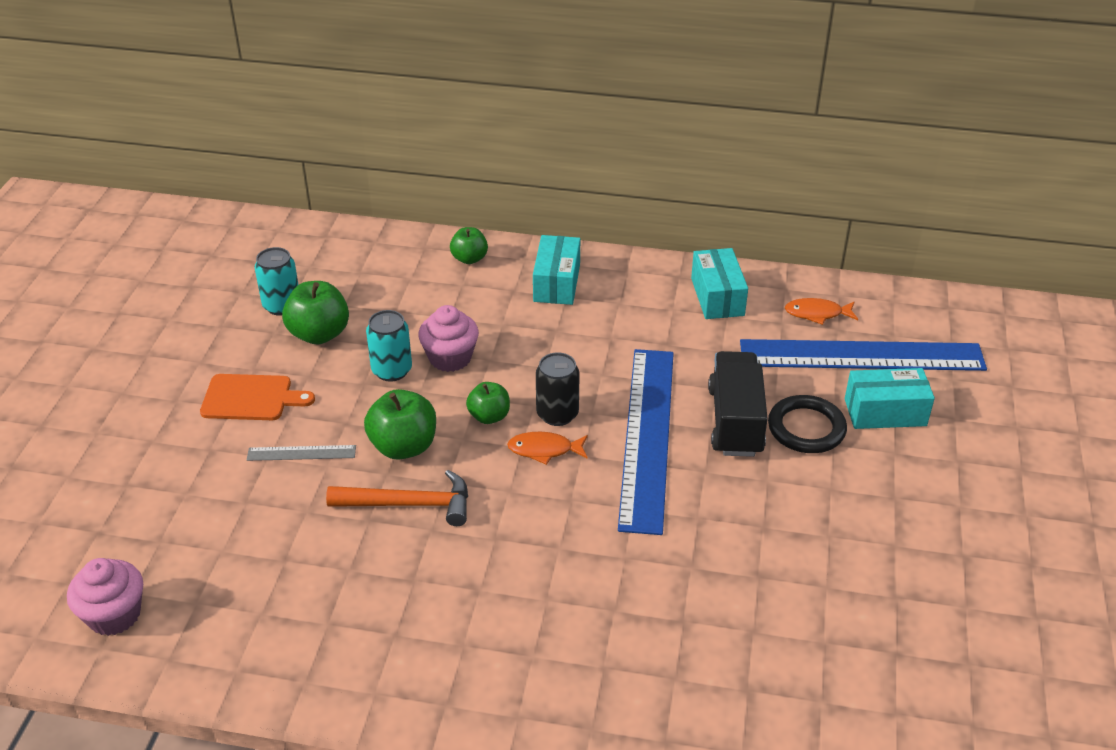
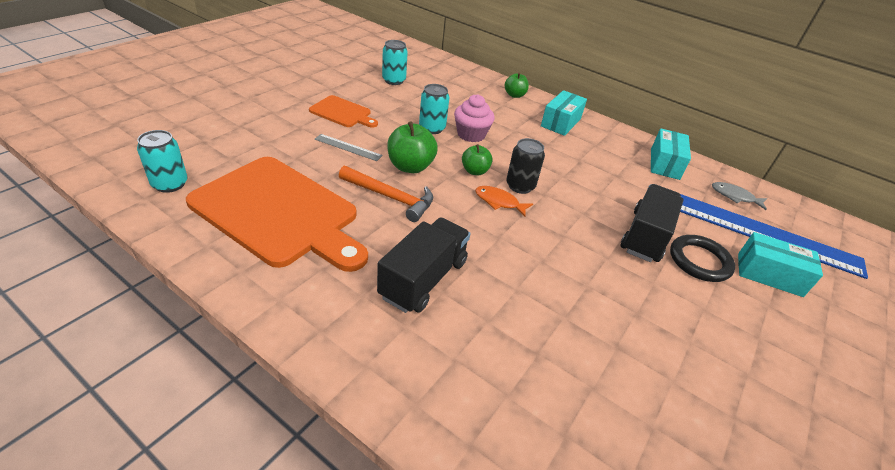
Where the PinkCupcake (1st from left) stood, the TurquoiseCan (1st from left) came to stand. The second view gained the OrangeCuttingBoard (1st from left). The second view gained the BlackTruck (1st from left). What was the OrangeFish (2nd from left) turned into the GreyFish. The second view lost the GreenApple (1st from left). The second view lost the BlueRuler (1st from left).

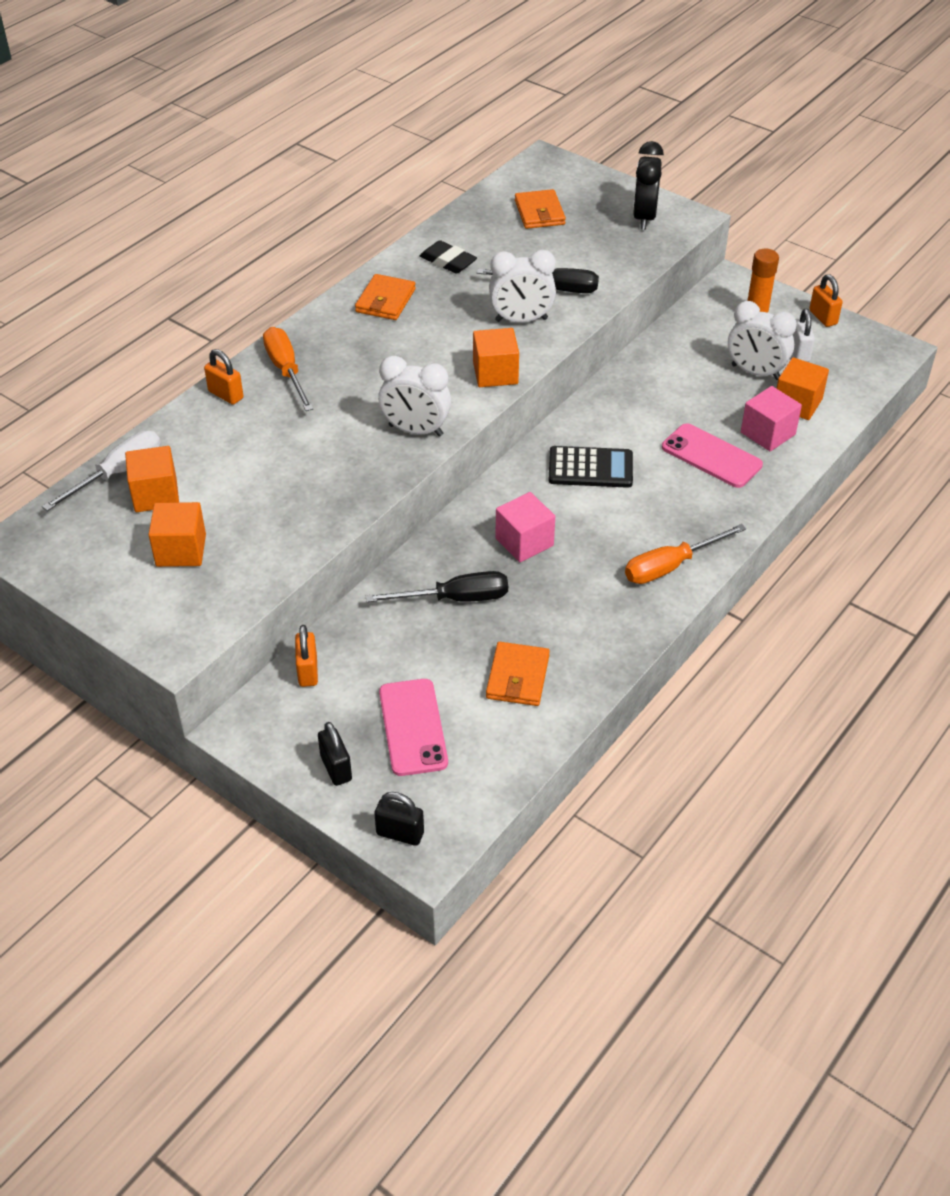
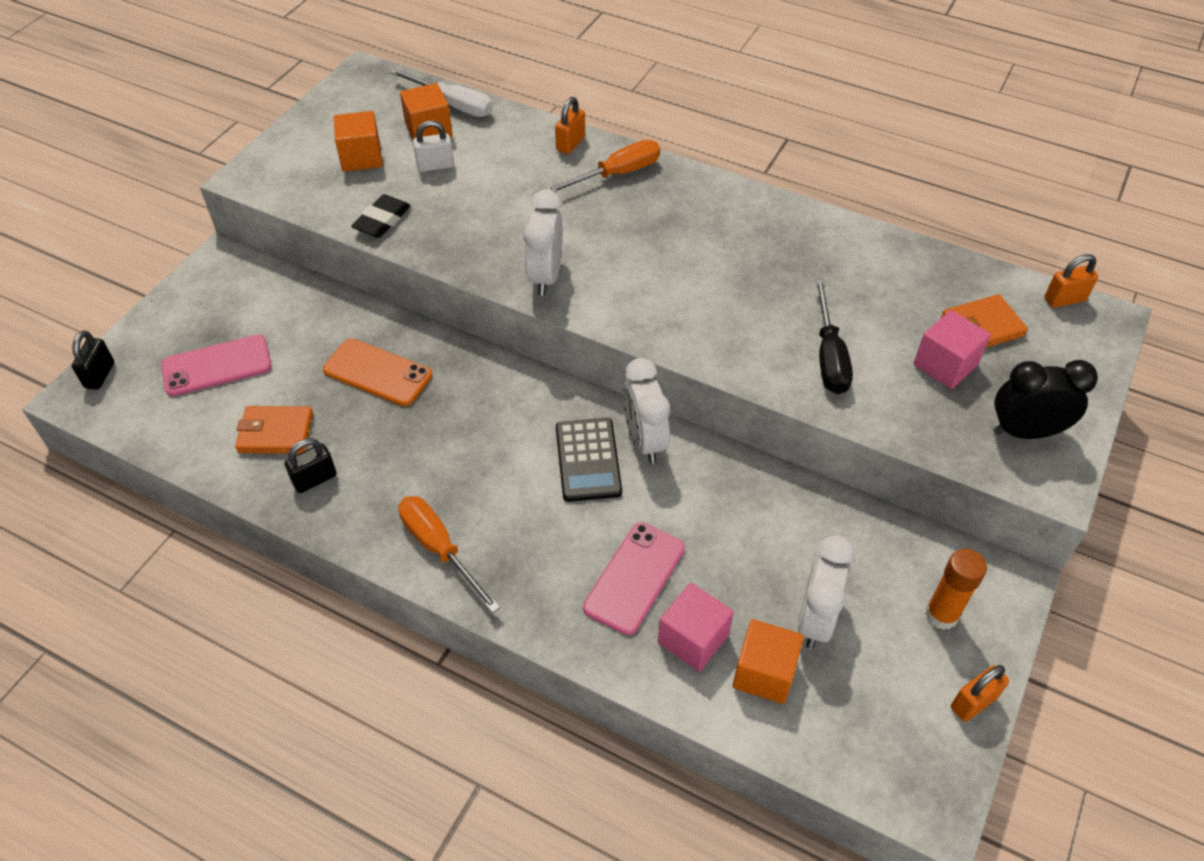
The BlackPadlock (1st from left in the first image) ended up elsewhere. Where the BlackScrewdriver (1st from left) stood, the OrangePhone came to stand. The BlackEraser ended up elsewhere. The WhitePadlock ended up elsewhere. The WhiteClock (2nd from left) ended up elsewhere. The PinkCube (1st from left in the first image) ended up elsewhere. The OrangePadlock (2nd from left in the first image) ended up elsewhere. The second view lost the OrangeWallet (1st from left). The second view lost the OrangeCube (3rd from left).

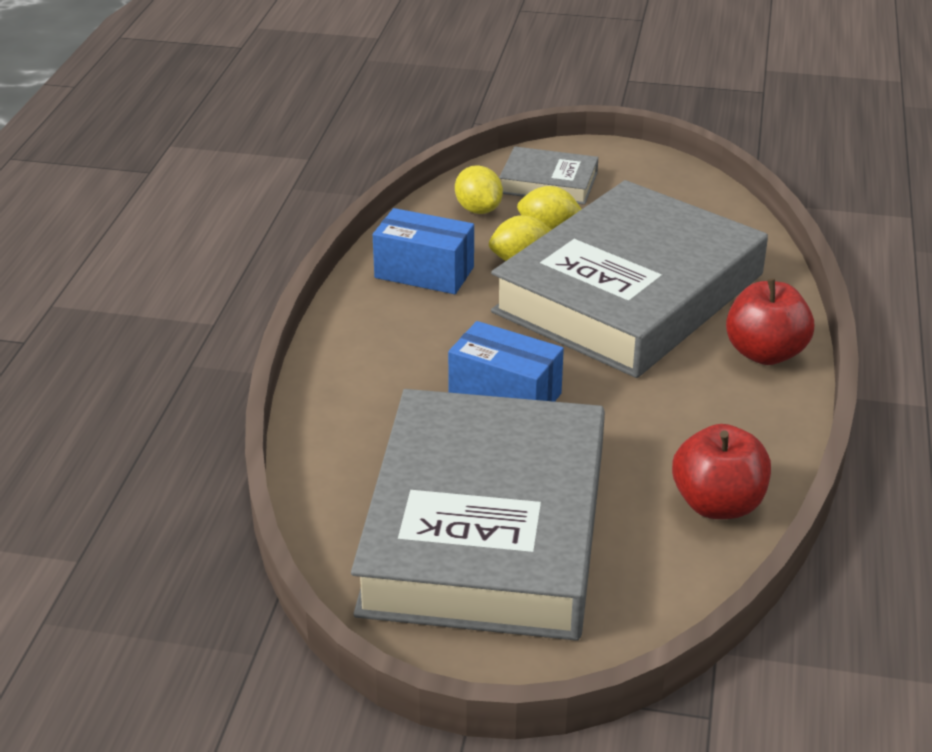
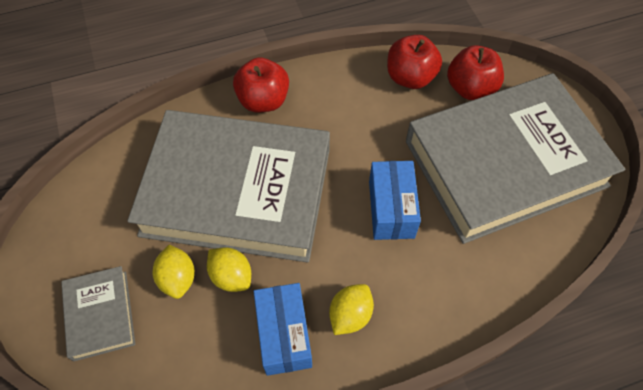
The YellowLemon (1st from left in the first image) ended up elsewhere. The second view gained the RedApple (3rd from left).

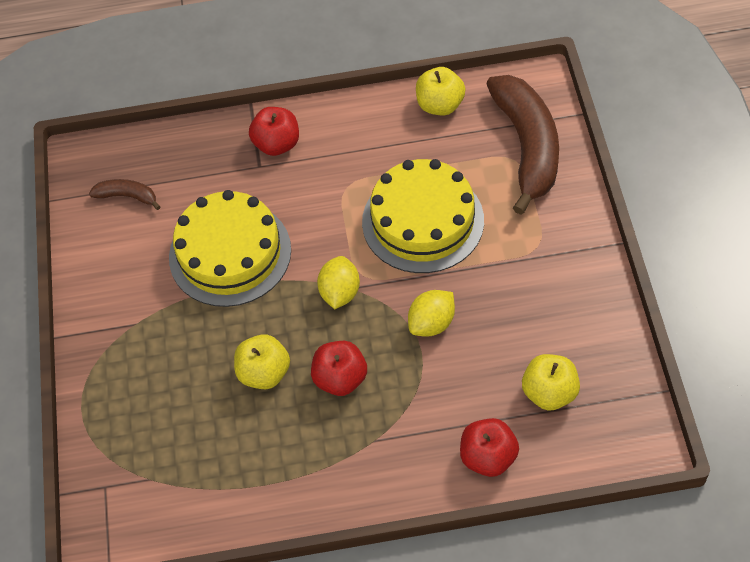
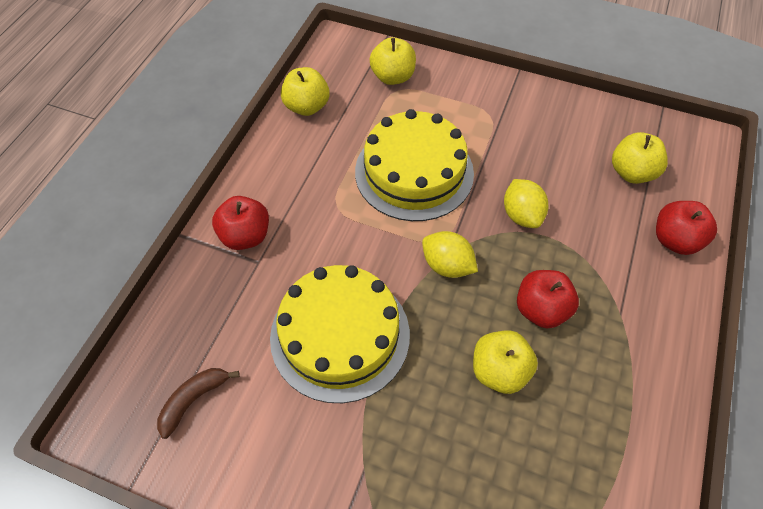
Where the BrownBanana (2nd from left) stood, the YellowApple (2nd from left) came to stand.

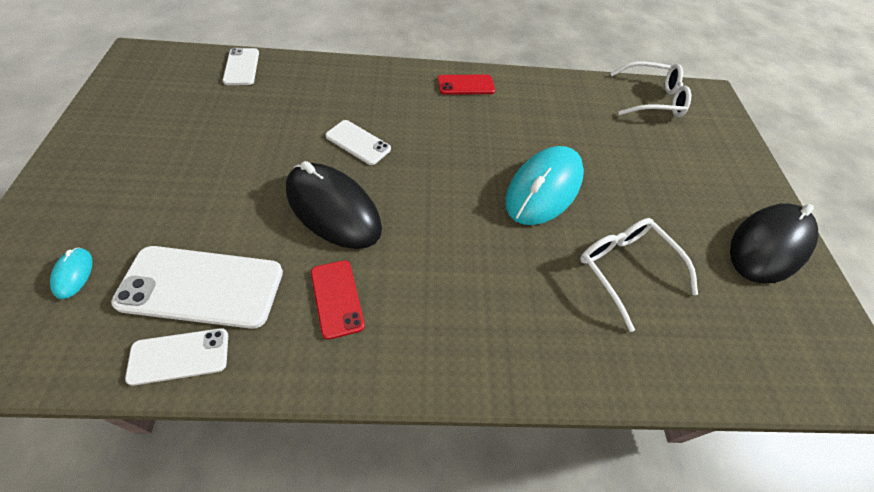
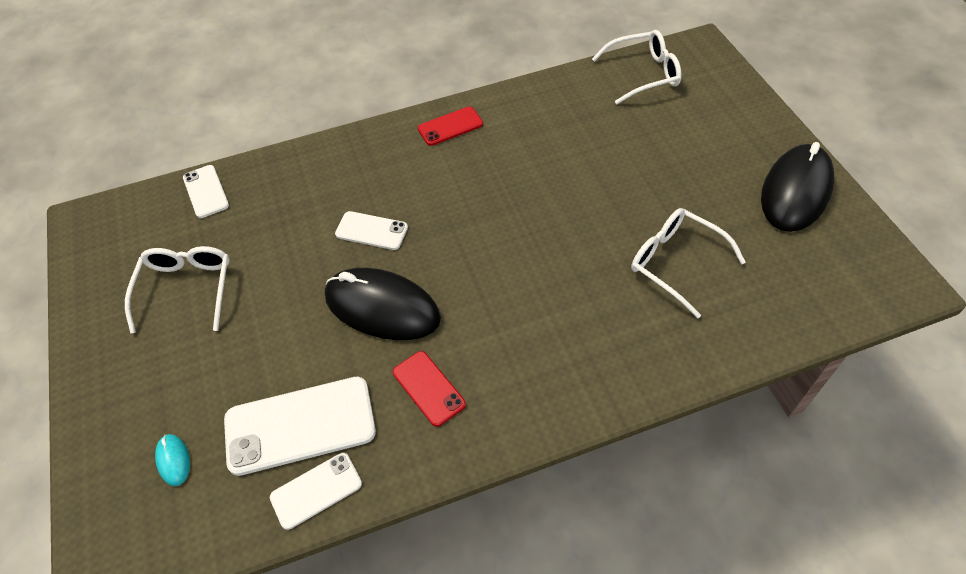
The second view gained the WhiteGlasses (1st from left). The second view lost the TurquoiseMouse (2nd from left).

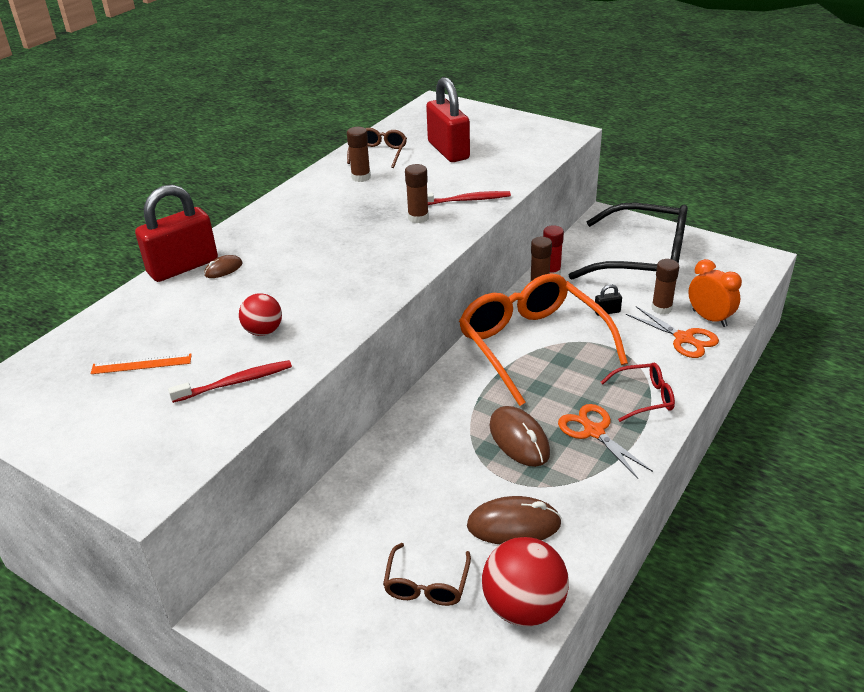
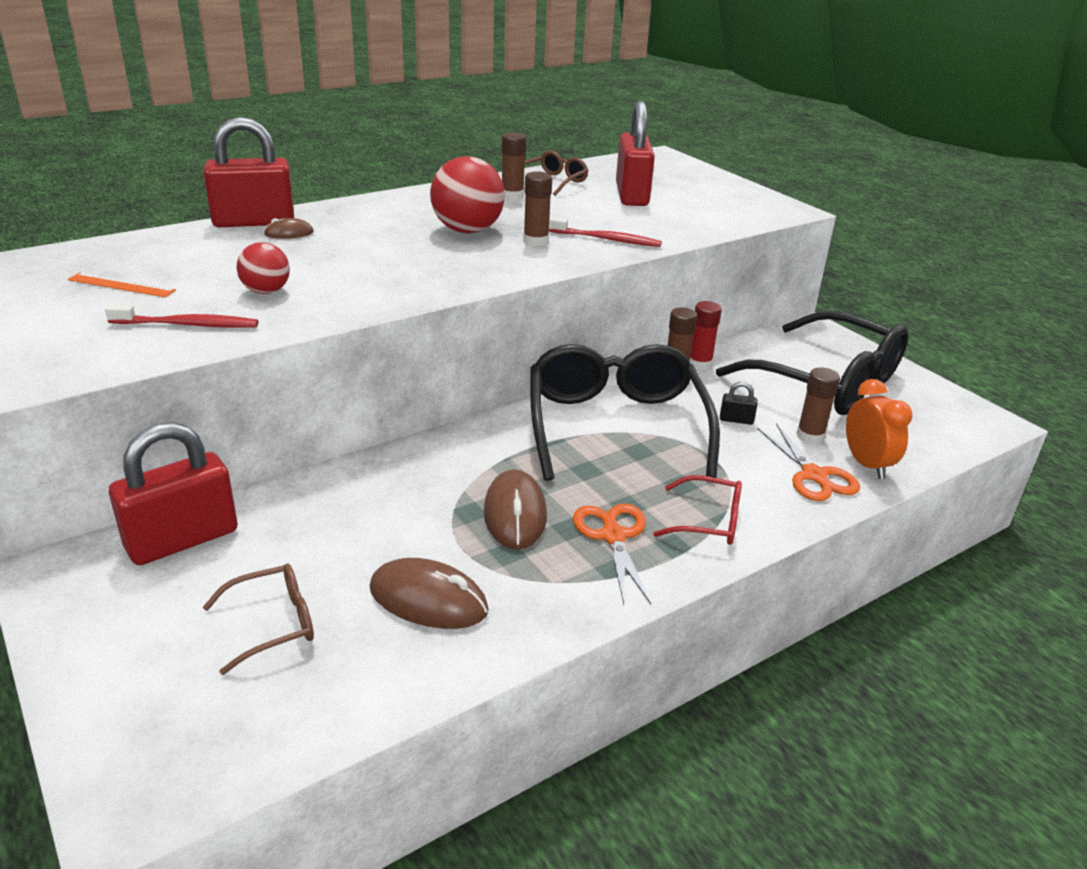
The second view gained the RedPadlock (1st from left). The BrownGlasses (2nd from left in the first image) ended up facing another way, 150 degrees counterclockwise from before. The RedBall (2nd from left) ended up elsewhere. What was the OrangeGlasses turned into the BlackGlasses (1st from left).

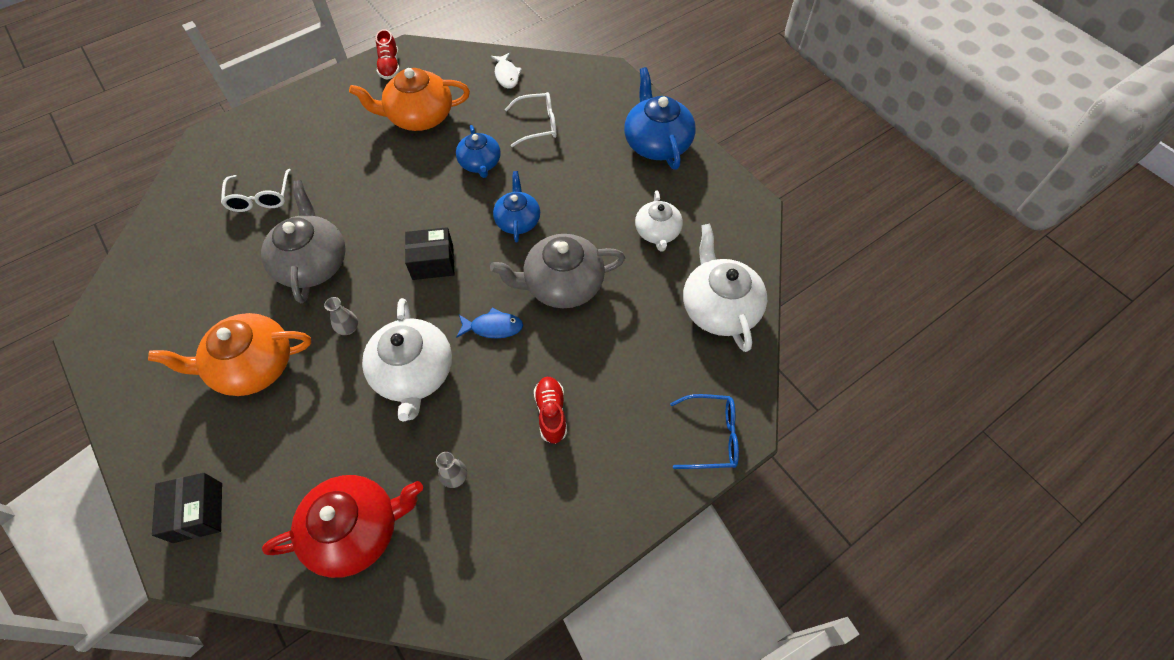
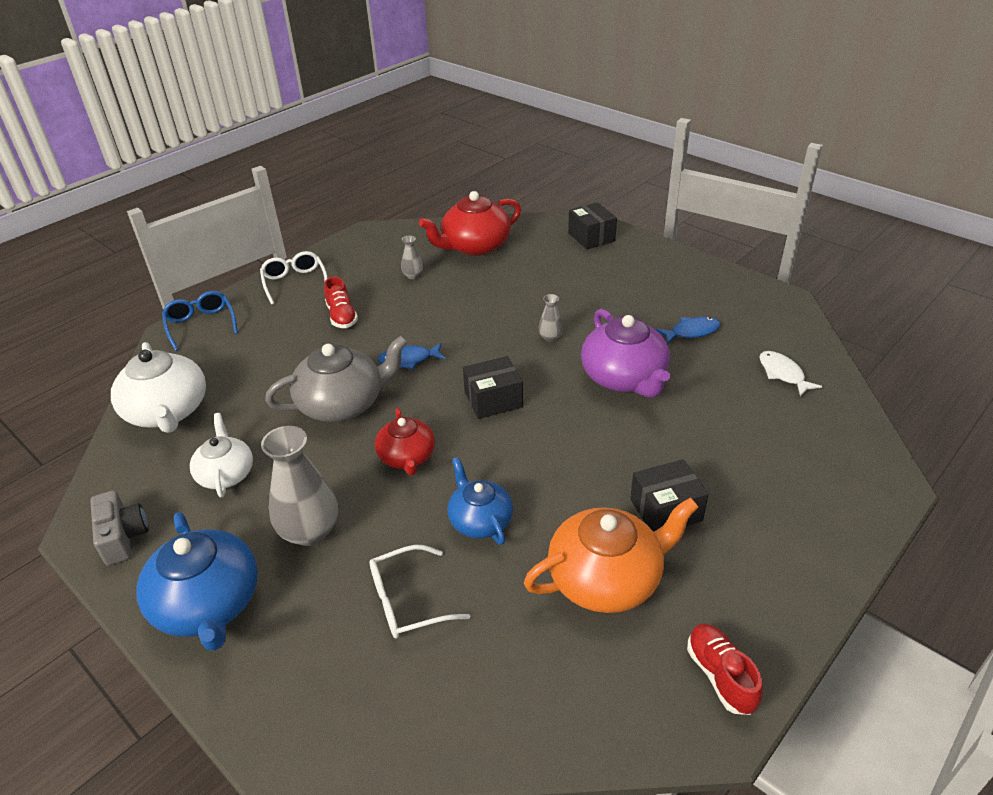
The second view gained the GreyCamera. The BlueGlasses ended up facing another way, 75 degrees clockwise from before. The WhiteGlasses (1st from left) ended up elsewhere. The second view gained the GreyVase (1st from left). What was the BlueTeapot (2nd from left) turned into the RedTeapot (1st from left). What was the GreyTeapot (1st from left) turned into the PurpleTeapot. The second view gained the BlackBox (3rd from left). The second view gained the BlueFish (2nd from left). The WhiteFish ended up elsewhere. The second view lost the OrangeTeapot (1st from left). The second view lost the WhiteTeapot (1st from left).

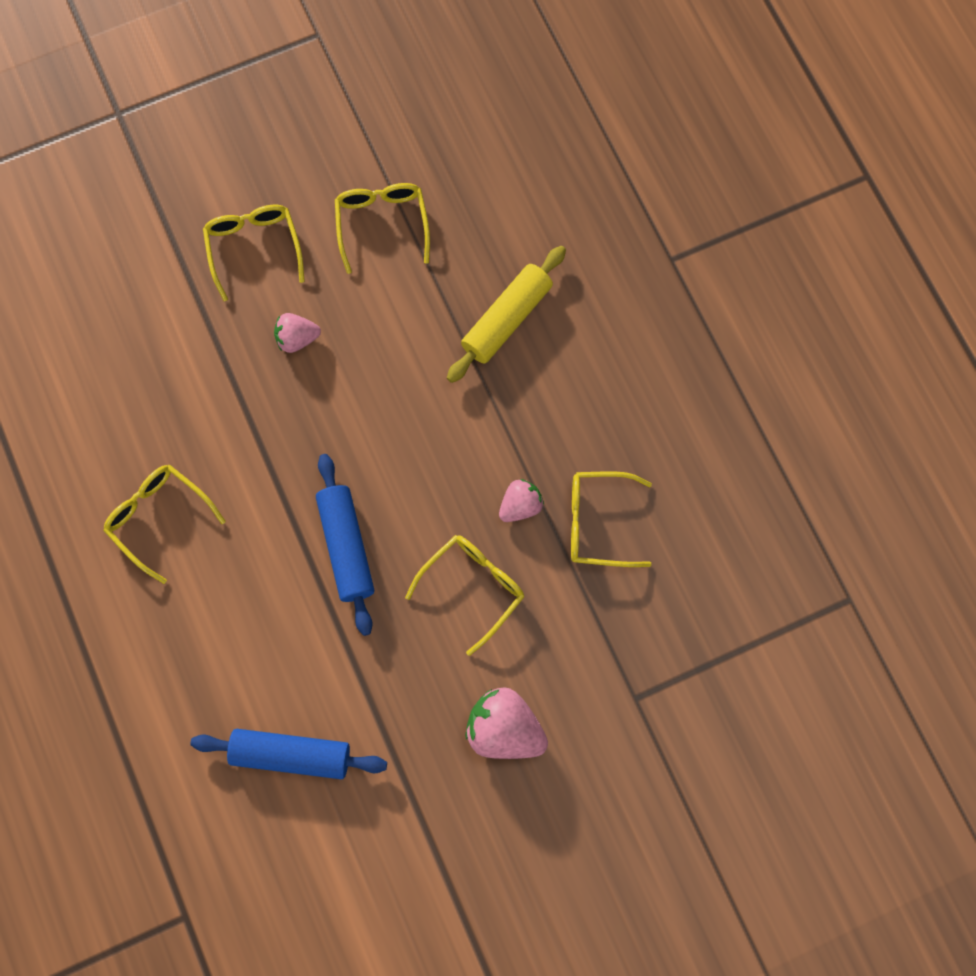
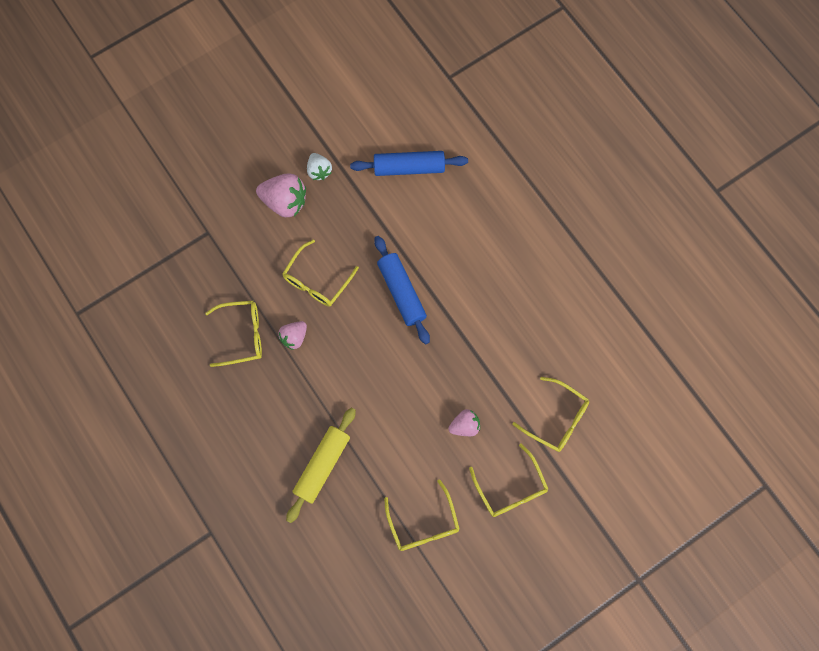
The second view gained the WhiteStrawberry. The YellowGlasses (1st from left in the first image) ended up elsewhere.

